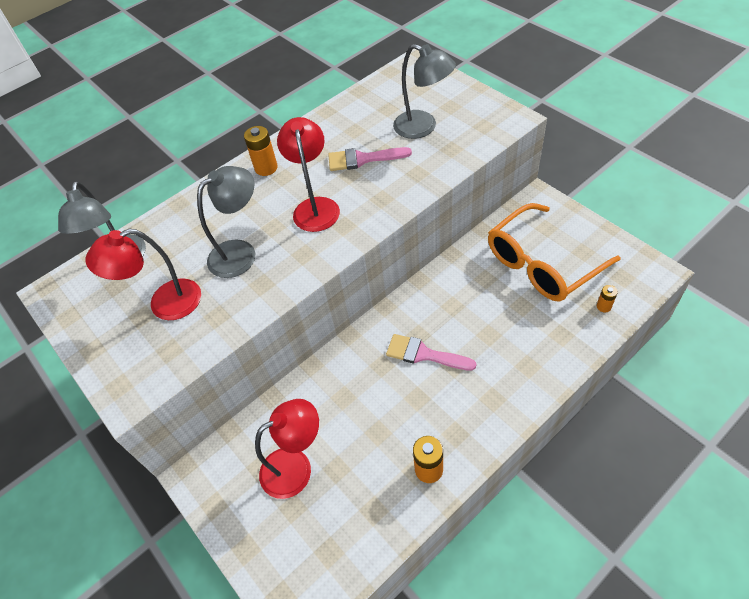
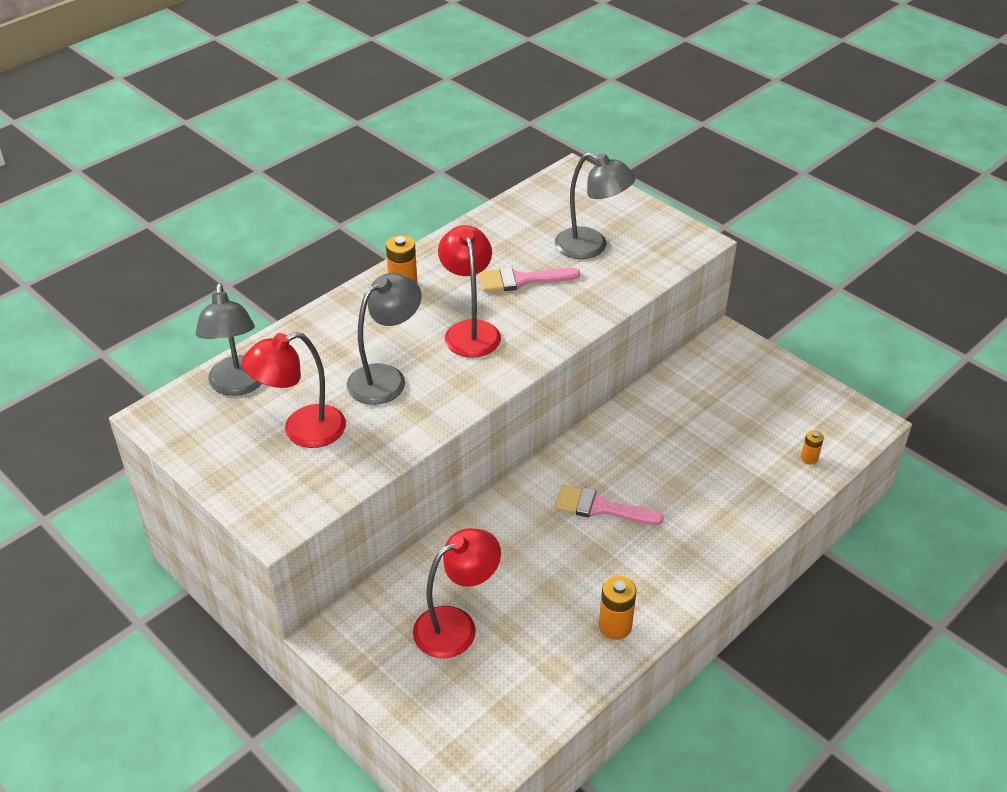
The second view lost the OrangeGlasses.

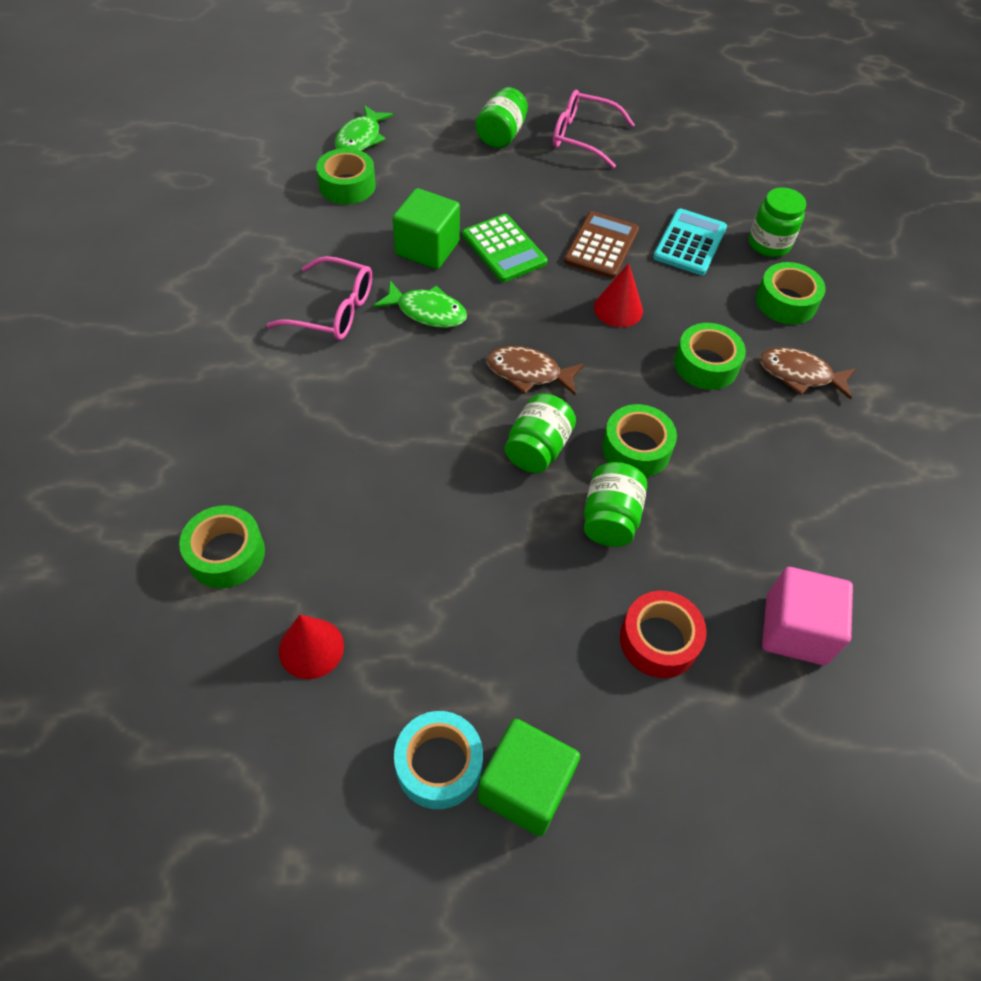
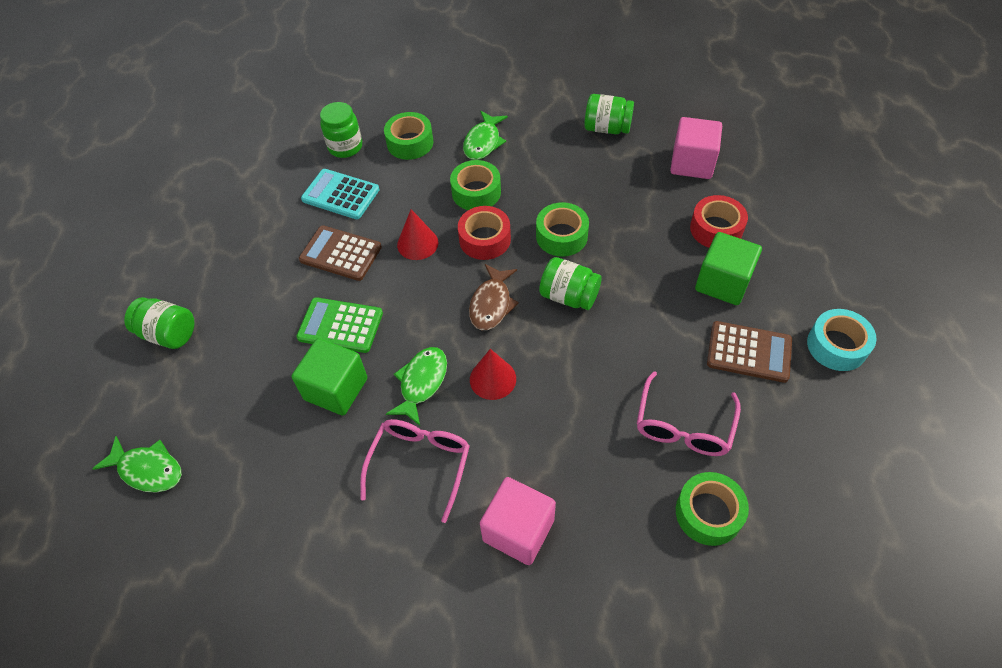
The GreenCalculator ended up facing another way, 135 degrees counterclockwise from before. The second view gained the RedTape (1st from left). What was the BrownFish (2nd from left) turned into the GreenFish (3rd from left). The RedCone (1st from left in the first image) ended up elsewhere. The second view gained the PinkCube (1st from left). The GreenJar (3rd from left in the first image) ended up elsewhere. The PinkGlasses (2nd from left) ended up elsewhere. The GreenCube (2nd from left) ended up elsewhere. The second view gained the BrownCalculator (2nd from left). The second view lost the GreenTape (2nd from left).

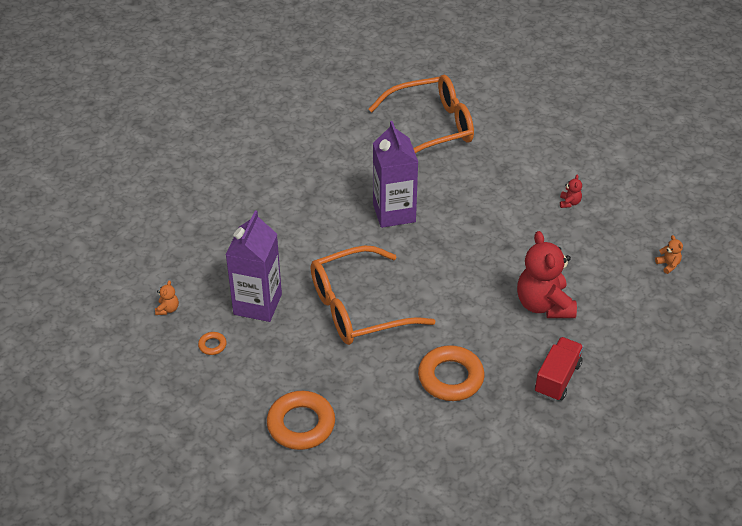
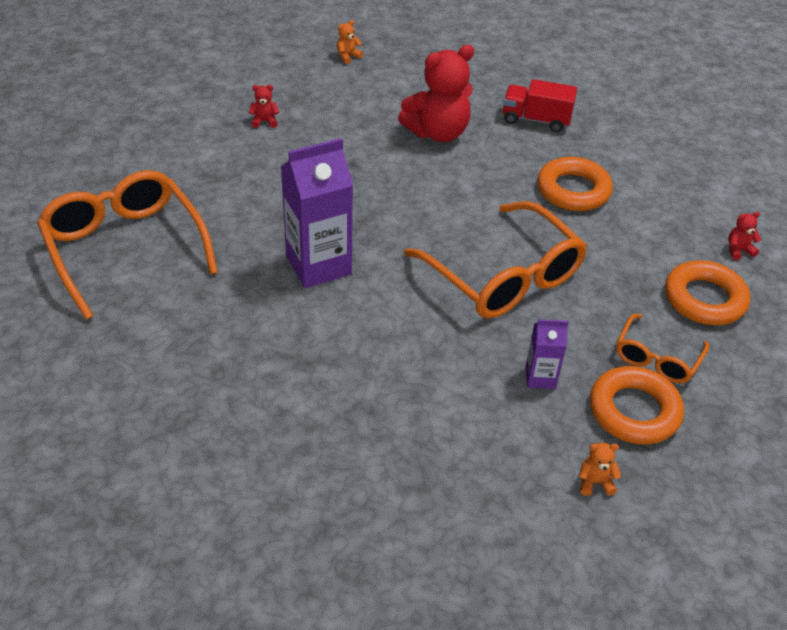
The size of the PurpleCarton (1st from left in the first image) changed by a factor of 0.51. The size of the OrangeRing (1st from left in the first image) changed by a factor of 2.28. The second view gained the OrangeGlasses (3rd from left). The second view gained the RedTeddyBear (3rd from left).

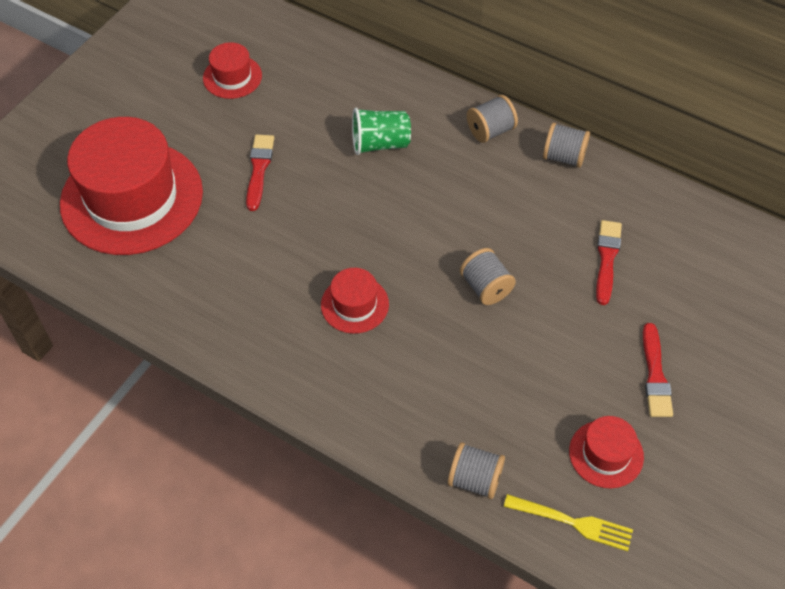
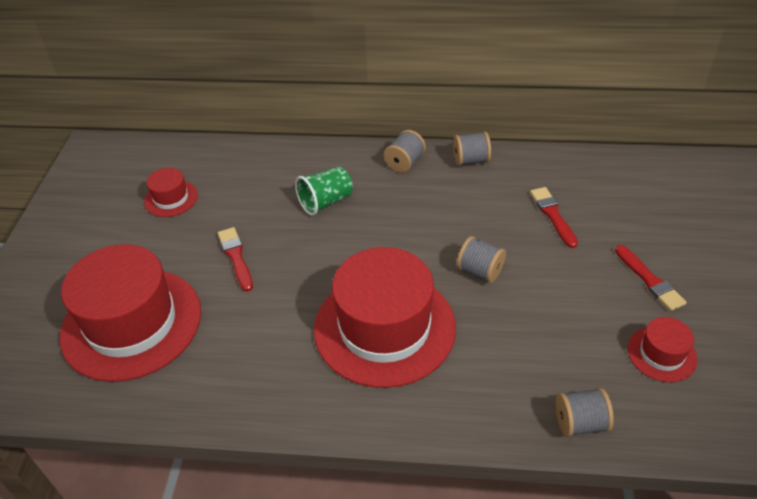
The size of the RedHat (3rd from left) changed by a factor of 2.22. The second view lost the YellowFork.

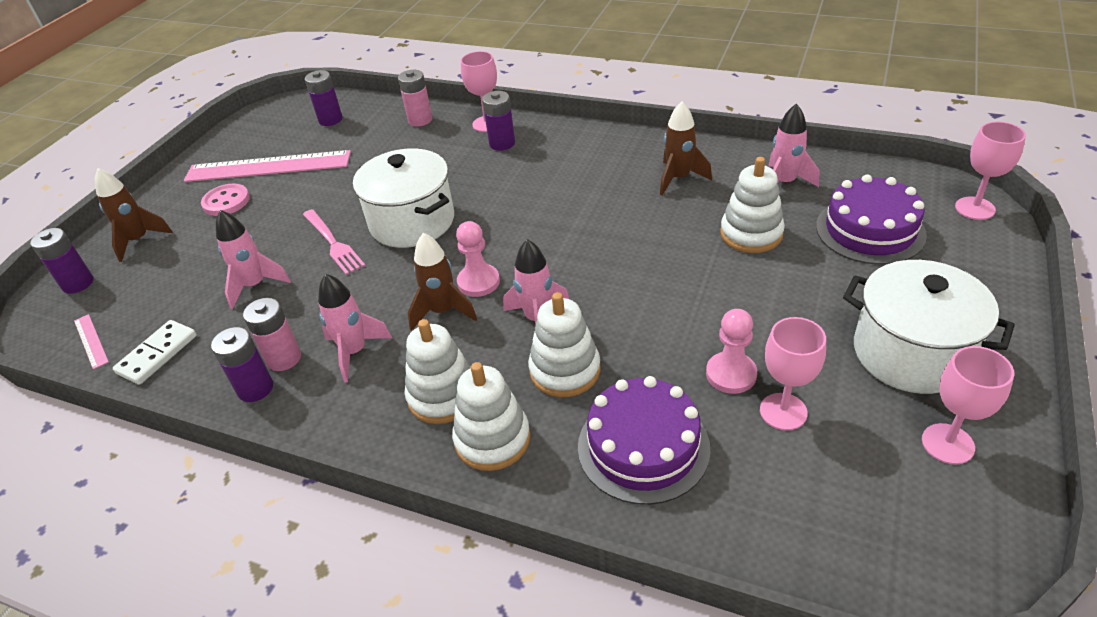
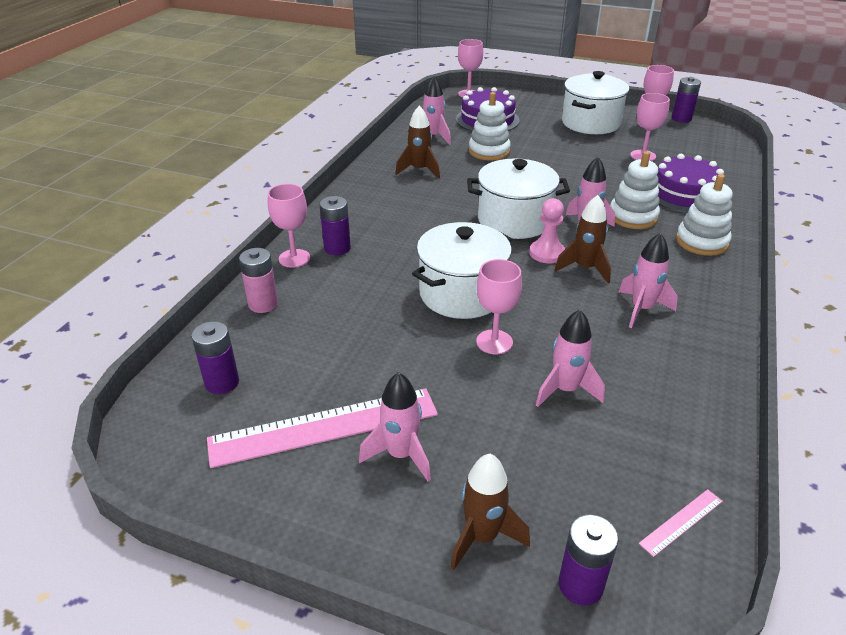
The PinkRuler (2nd from left in the first image) ended up facing another way, 75 degrees clockwise from before. Where the PinkButton stood, the PinkRocket (1st from left) came to stand. The second view gained the WhitePot (2nd from left). Where the PinkFork stood, the PinkGoblet (3rd from left) came to stand. The PurpleBattery (2nd from left in the first image) ended up elsewhere. The second view lost the WhiteDomino. The second view lost the PinkBattery (1st from left). The second view lost the WhiteStackingToy (1st from left). The second view lost the PinkPawn (2nd from left).

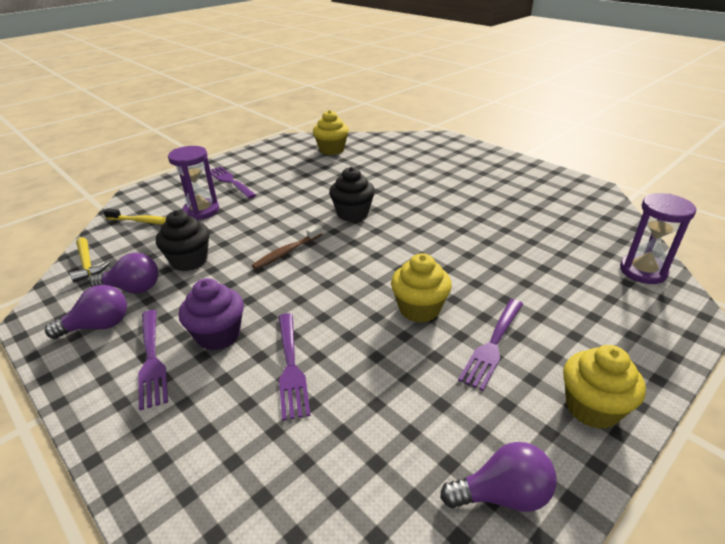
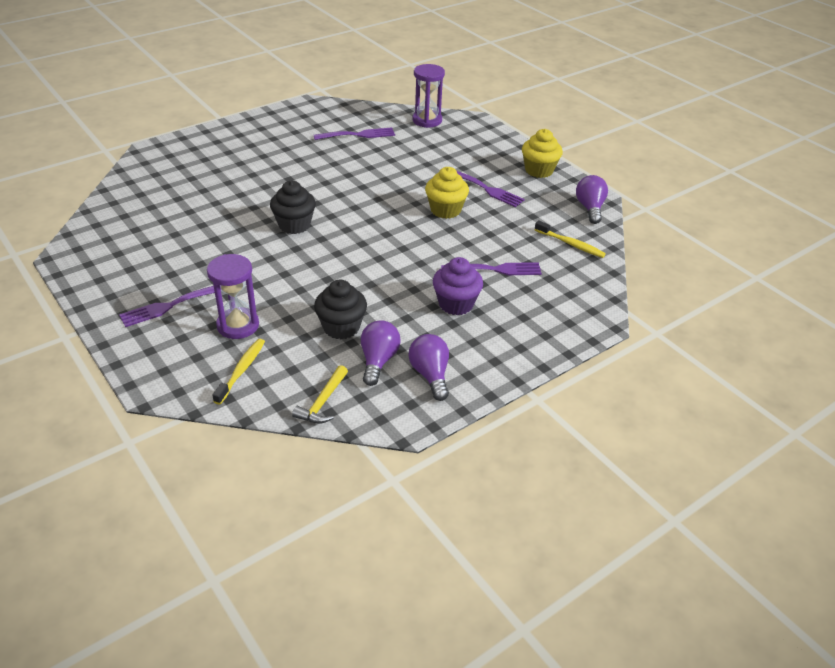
The YellowHammer ended up facing another way, 135 degrees clockwise from before. The PurpleFork (1st from left in the first image) ended up elsewhere. The second view gained the YellowToothbrush (2nd from left). The second view lost the BrownToothbrush. The second view lost the YellowCupcake (1st from left).

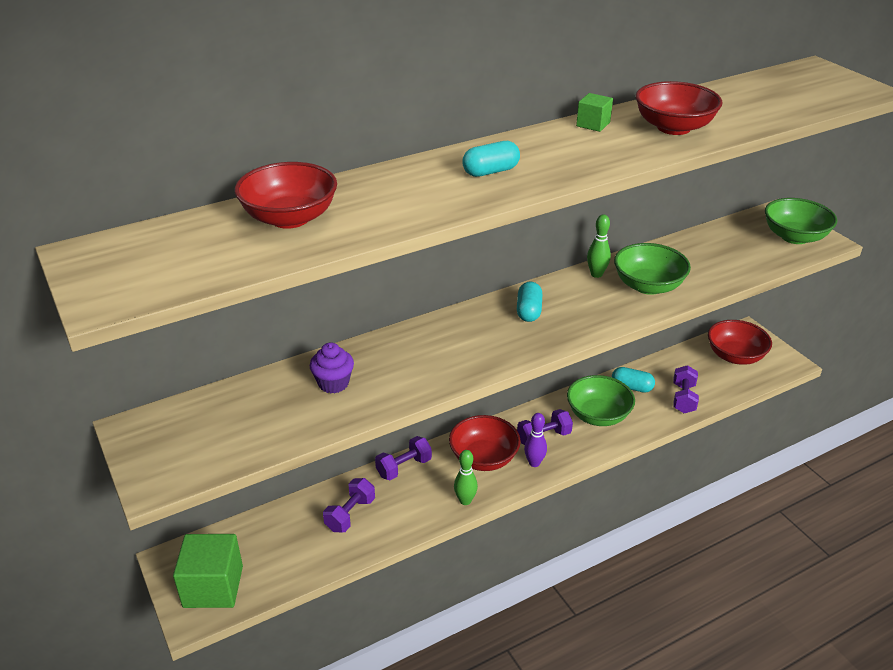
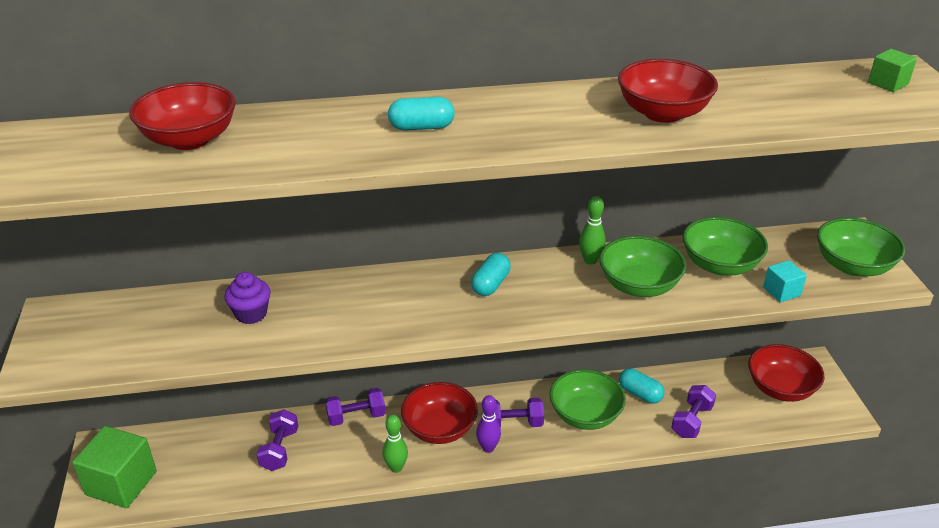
The PurpleDumbbell (1st from left) ended up facing another way, 45 degrees counterclockwise from before. The second view gained the GreenBowl (3rd from left). The second view gained the TurquoiseCube. The GreenCube (2nd from left) ended up elsewhere.

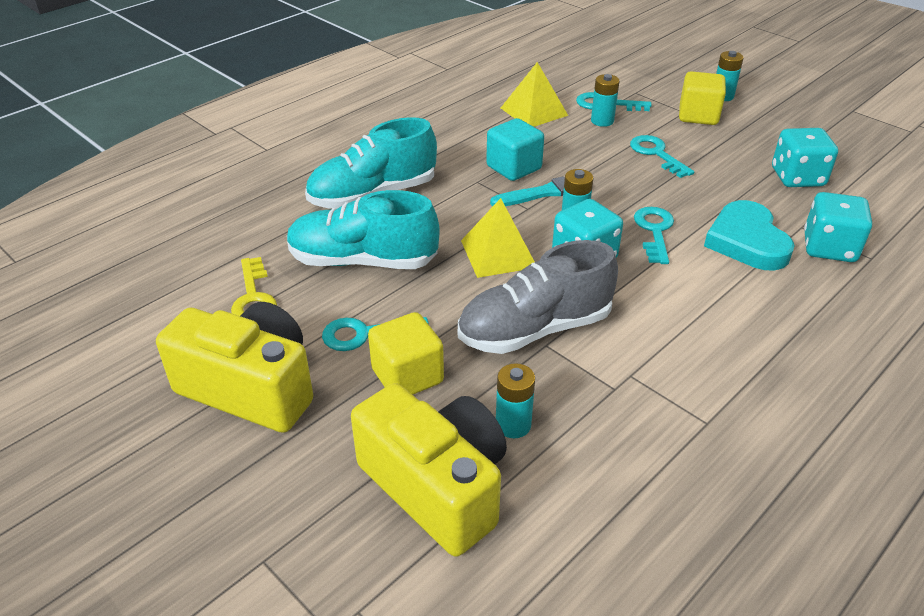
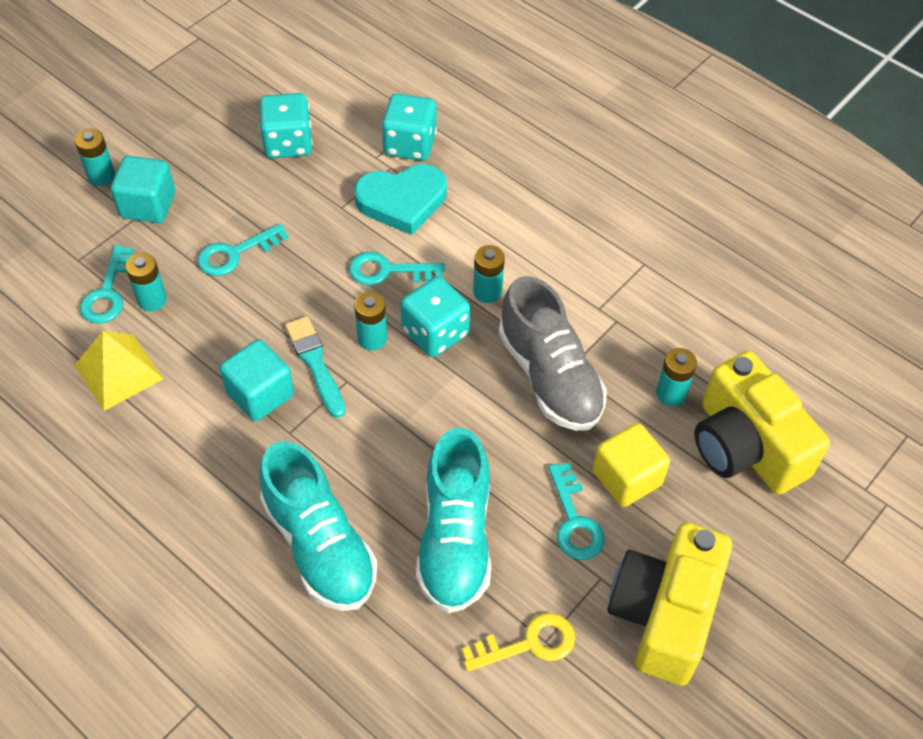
What was the YellowCube (2nd from left) turned into the TurquoiseCube (1st from left). The second view gained the TurquoiseBattery (4th from left). The YellowCamera (2nd from left) ended up facing another way, 75 degrees counterclockwise from before. The second view lost the YellowPyramid (1st from left).

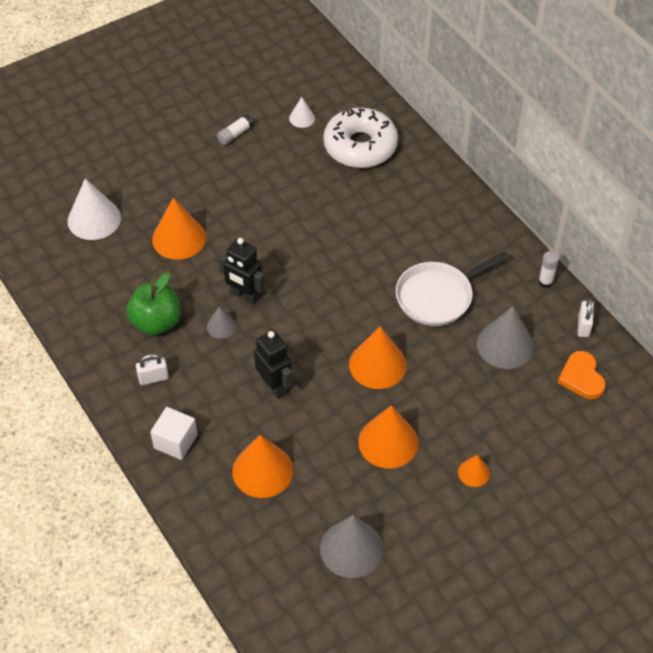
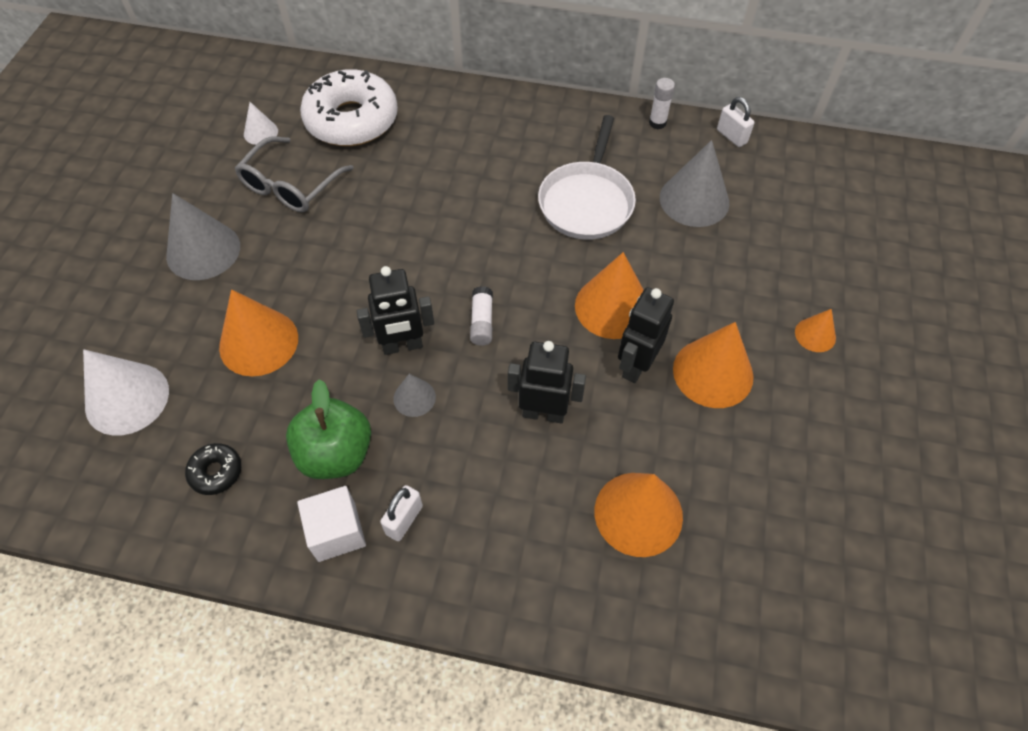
The GreyCone (2nd from left in the first image) ended up elsewhere. The second view gained the BlackDonut. The second view gained the GreyGlasses. The WhiteCube ended up elsewhere. The WhiteGlueStick (1st from left) ended up elsewhere. The second view gained the BlackRobot (3rd from left). The second view lost the OrangeHeart.

